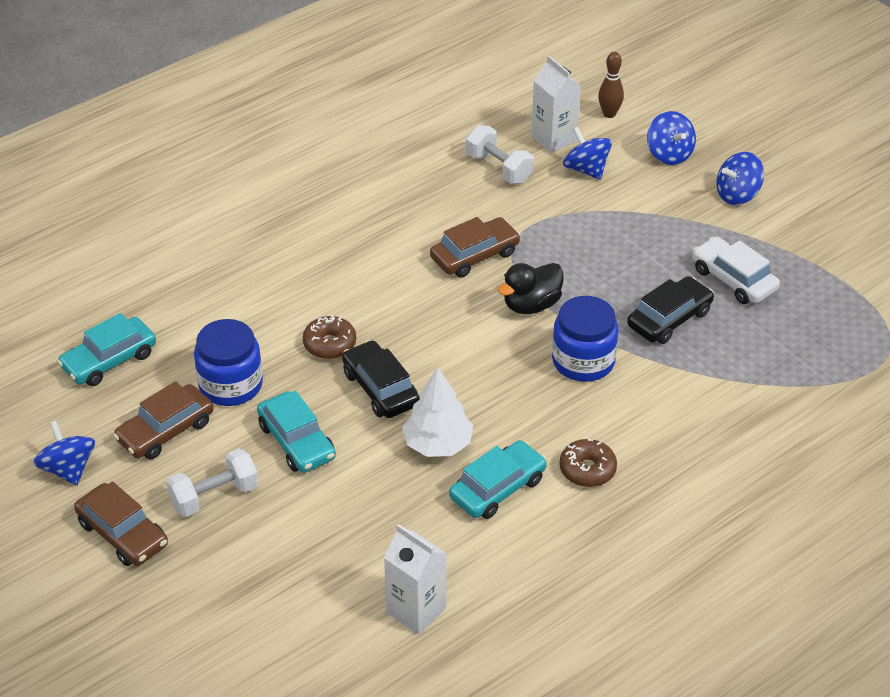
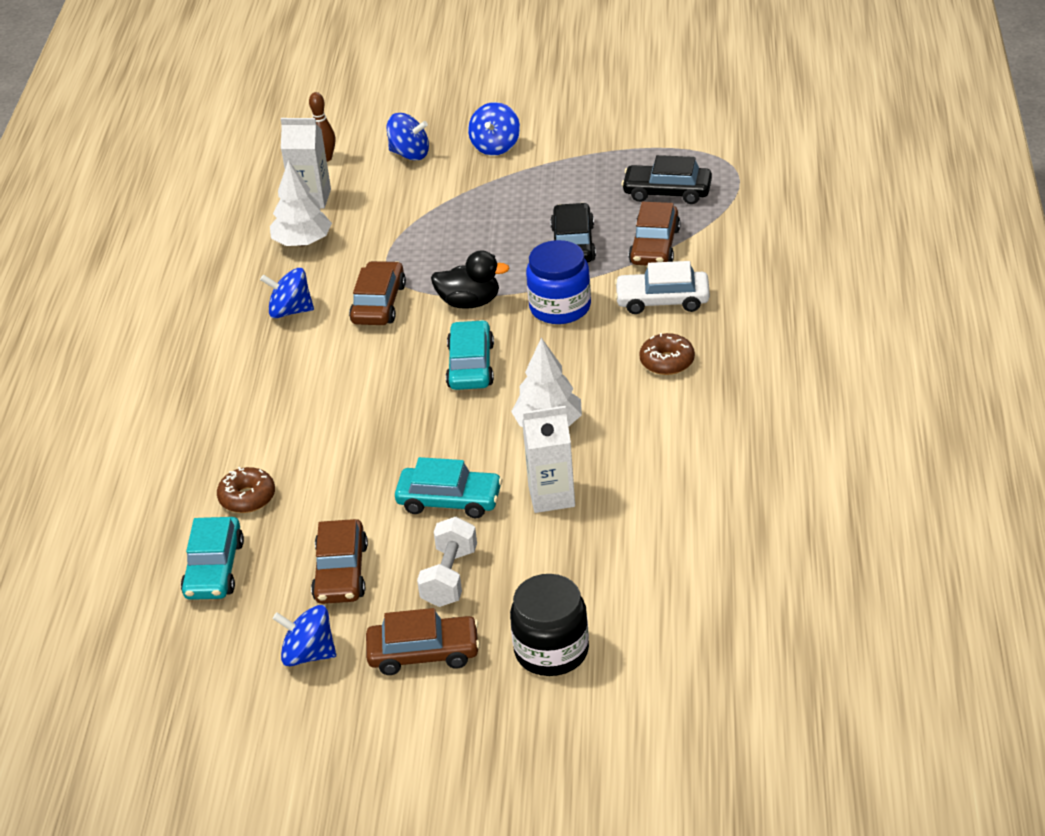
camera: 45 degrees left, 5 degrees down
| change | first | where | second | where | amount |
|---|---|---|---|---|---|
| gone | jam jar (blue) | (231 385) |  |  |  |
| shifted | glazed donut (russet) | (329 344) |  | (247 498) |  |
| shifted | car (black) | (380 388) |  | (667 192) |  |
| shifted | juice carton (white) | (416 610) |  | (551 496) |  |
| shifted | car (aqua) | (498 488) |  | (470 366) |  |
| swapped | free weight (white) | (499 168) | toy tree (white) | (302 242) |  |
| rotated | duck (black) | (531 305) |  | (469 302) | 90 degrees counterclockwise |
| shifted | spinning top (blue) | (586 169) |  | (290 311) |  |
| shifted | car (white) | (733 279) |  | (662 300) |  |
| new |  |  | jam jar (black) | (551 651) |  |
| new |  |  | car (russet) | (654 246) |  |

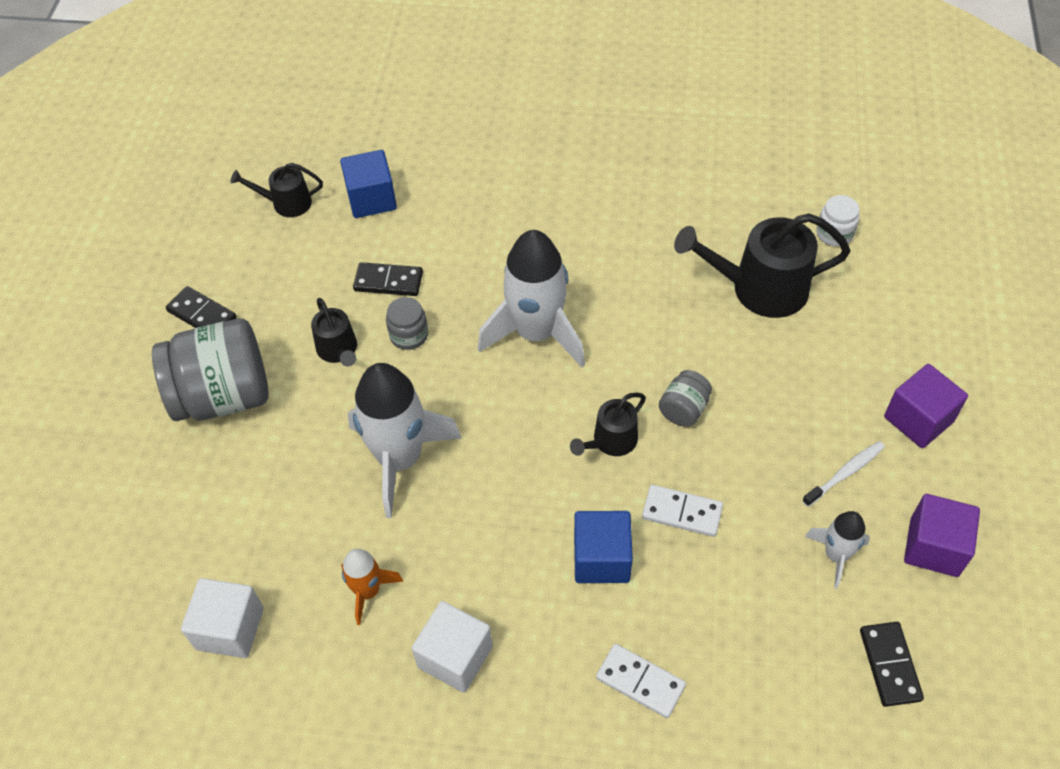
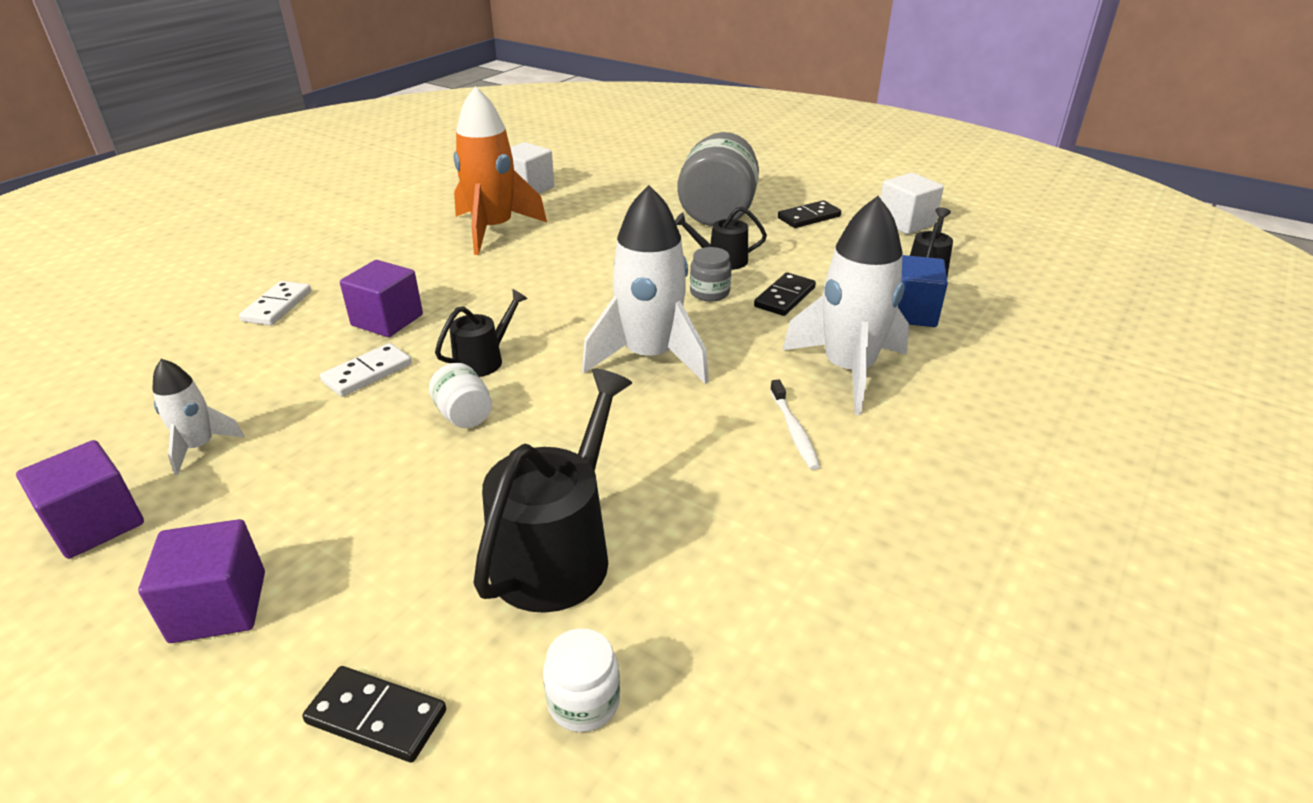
camera: 115 degrees right, 20 degrees down
| change | first | where | second | where | amount |
|---|---|---|---|---|---|
| scaled | toy rocket (bright orange) | (368 591) |  | (493 230) | x1.95 |
| shifted | toy rocket (white) | (400 459) |  | (848 370) |  |
| shifted | solid cube (white) | (455 657) |  | (905 223) |  |
| rotated | sprinkling can (black) | (611 441) |  | (483 360) | 60 degrees clockwise |
| repainted | solid cube (blue) | (601 558) | solid cube (violet) | (387 320) |  |
| rotated | domino piece (white) | (640 682) |  | (277 306) | 45 degrees counterclockwise |
| repainted | jam jar (ash-grey) | (683 409) | jam jar (white) | (464 415) |  |
| shifted | tooth brush (white) | (845 473) |  | (794 431) |  |
| shifted | domino piece (black) | (890 665) |  | (376 717) |  |

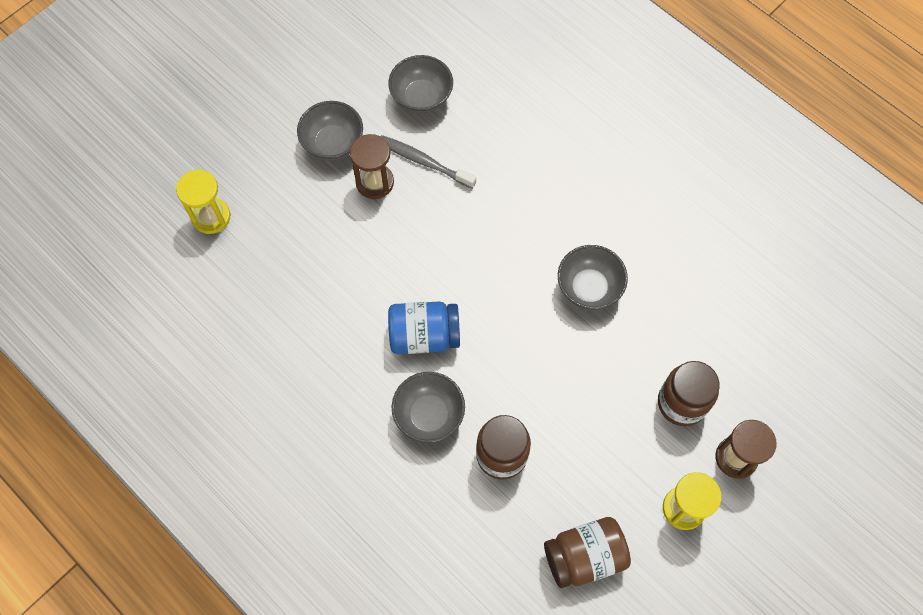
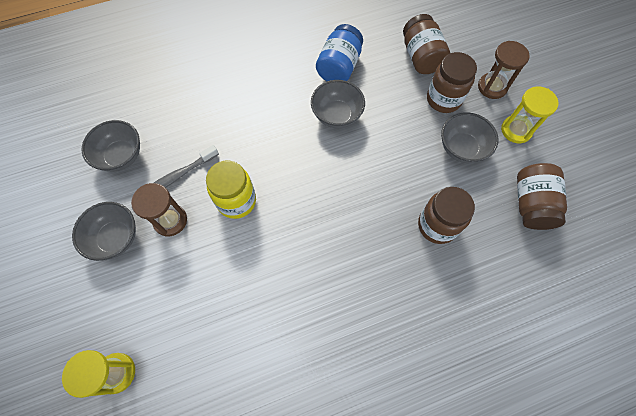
camera: 65 degrees left, 0 degrees up
| change | first | where | second | where | amount |
|---|---|---|---|---|---|
| shifted | jam jar (blue) | (424 336) |  | (339 67) |  |
| shifted | deep dish (ash-grey) | (429 415) |  | (462 148) |  |
| new |  |  | jam jar (bright yellow) | (236 201) |  |
| new |  |  | jam jar (russet) | (421 57) |  |

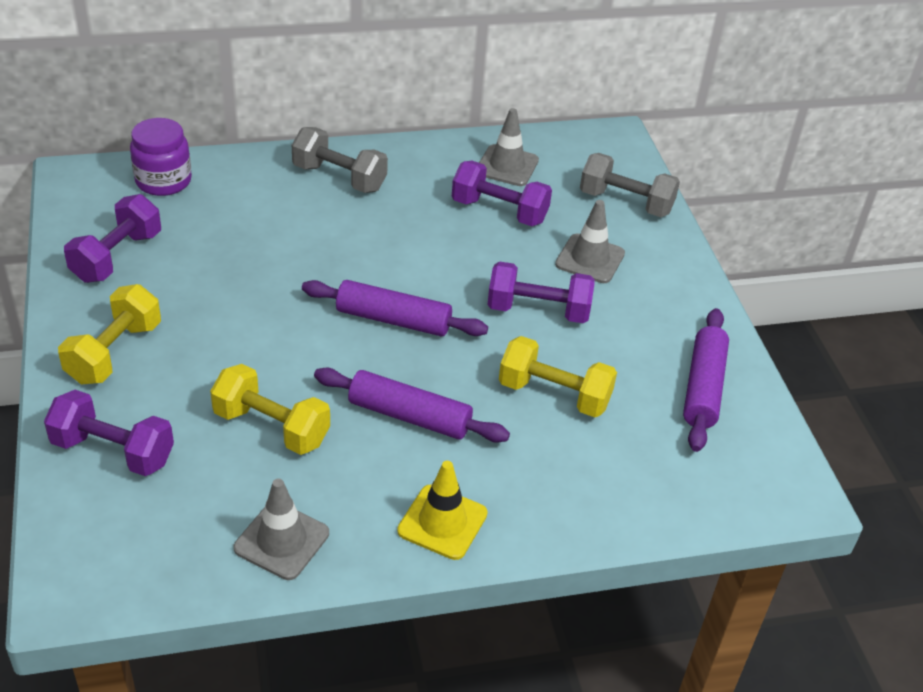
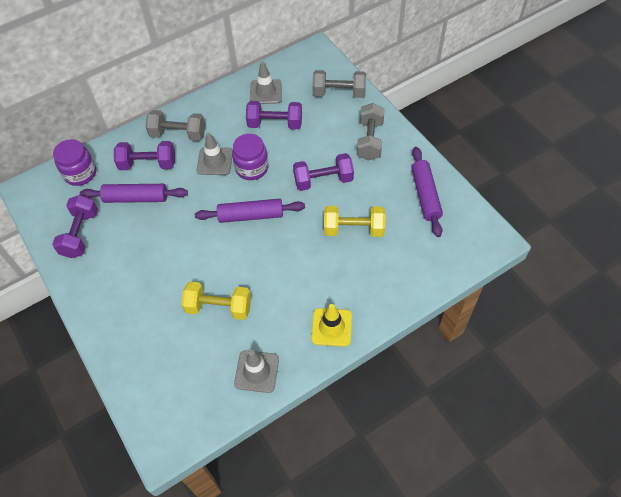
camera: 15 degrees left, 15 degrees up
| change | first | where | second | where | amount |
|---|---|---|---|---|---|
| shifted | free weight (violet) | (113 451) |  | (148 164) |  |
| gone | free weight (bright yellow) | (114 353) |  |  |  |
| shifted | dough roller (violet) | (409 416) |  | (136 198) |  |
| shifted | traffic cone (ash-grey) | (590 259) |  | (215 161) |  |
| new |  |  | jam jar (violet) | (252 168) |  |
| new |  |  | free weight (ash-grey) | (370 140) |  |

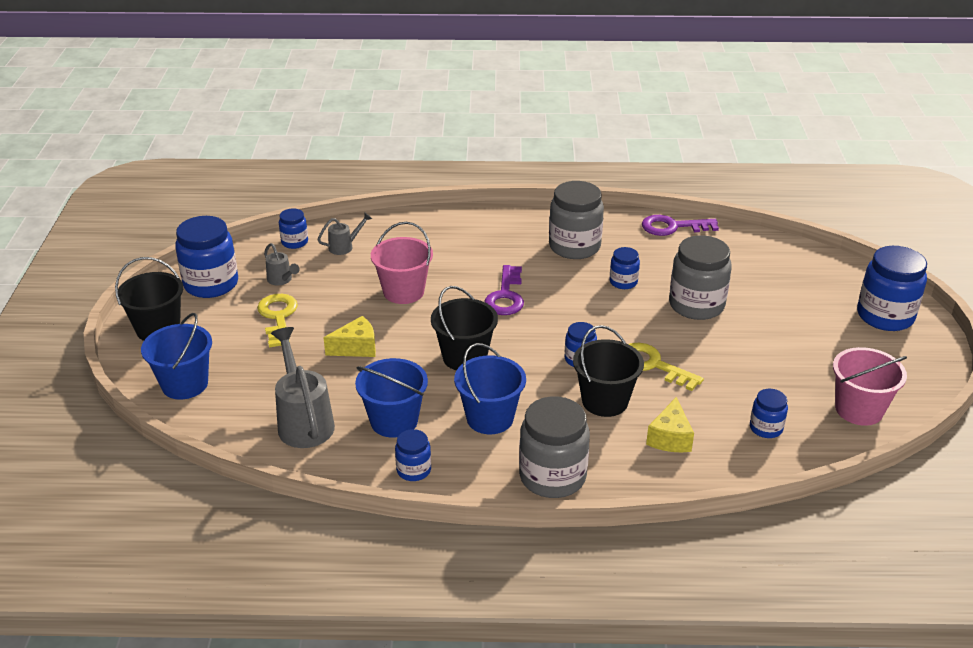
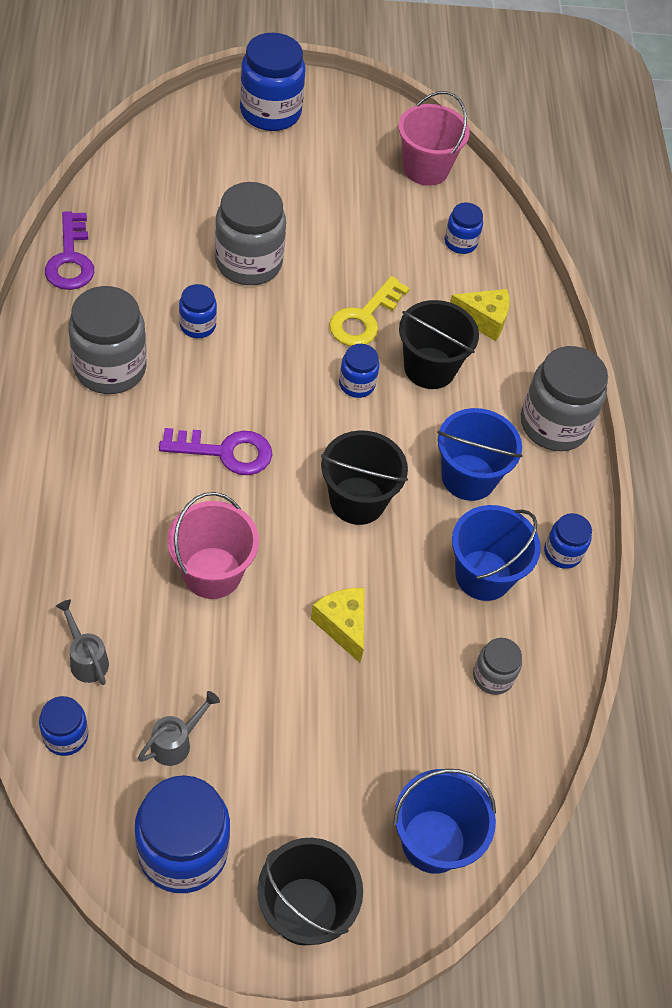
camera: 100 degrees left, 20 degrees up
| change | first | where | second | where | amount |
|---|---|---|---|---|---|
| gone | latchkey (bright yellow) | (278 317) |  |  |  |
| swapped | sprinkling can (ash-grey) | (303 421) | jam jar (ash-grey) | (493 676) |  |

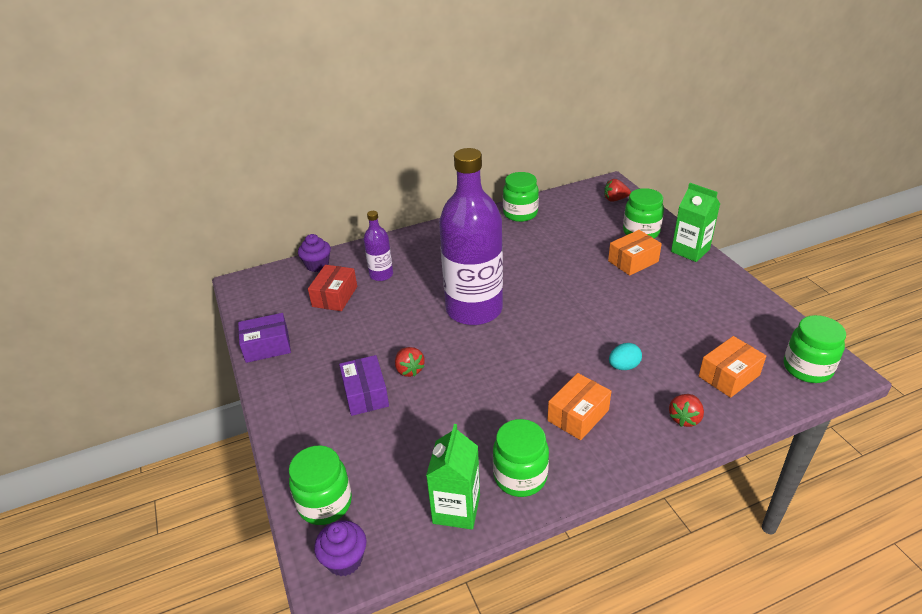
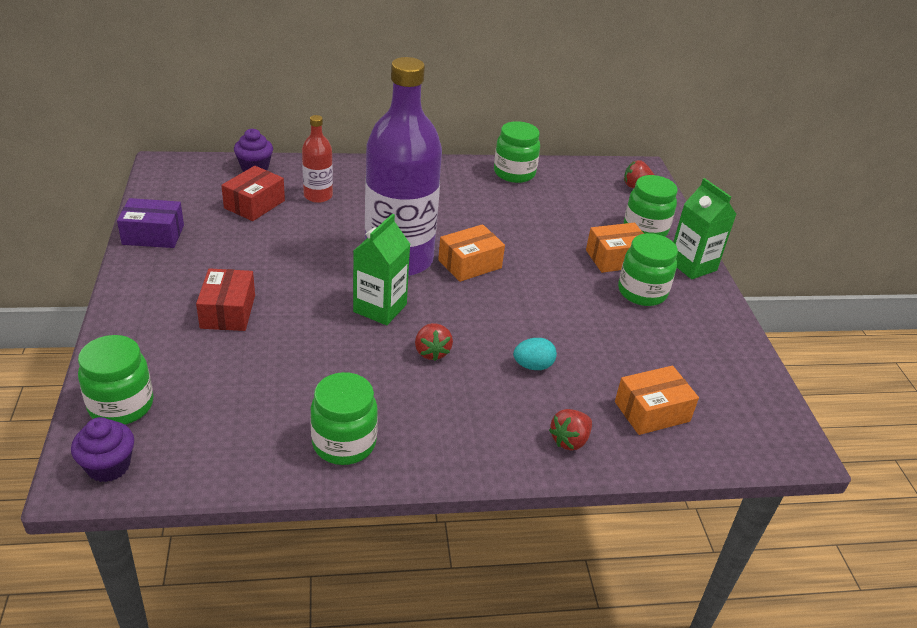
camera: 10 degrees right, 0 degrees up
| change | first | where | second | where | amount |
|---|---|---|---|---|---|
| repainted | parcel (violet) | (365 394) | parcel (crimson) | (228 311) |  |
| repainted | flask (violet) | (381 275) | flask (crimson) | (318 196) |  |
| shifted | berry (crimson) | (409 370) |  | (432 352) |  |
| shifted | juice carton (green) | (456 509) |  | (380 308) |  |
| shifted | parcel (bright orange) | (578 415) |  | (469 264) |  |
| shifted | jam jar (green) | (807 368) |  | (642 292) |  |

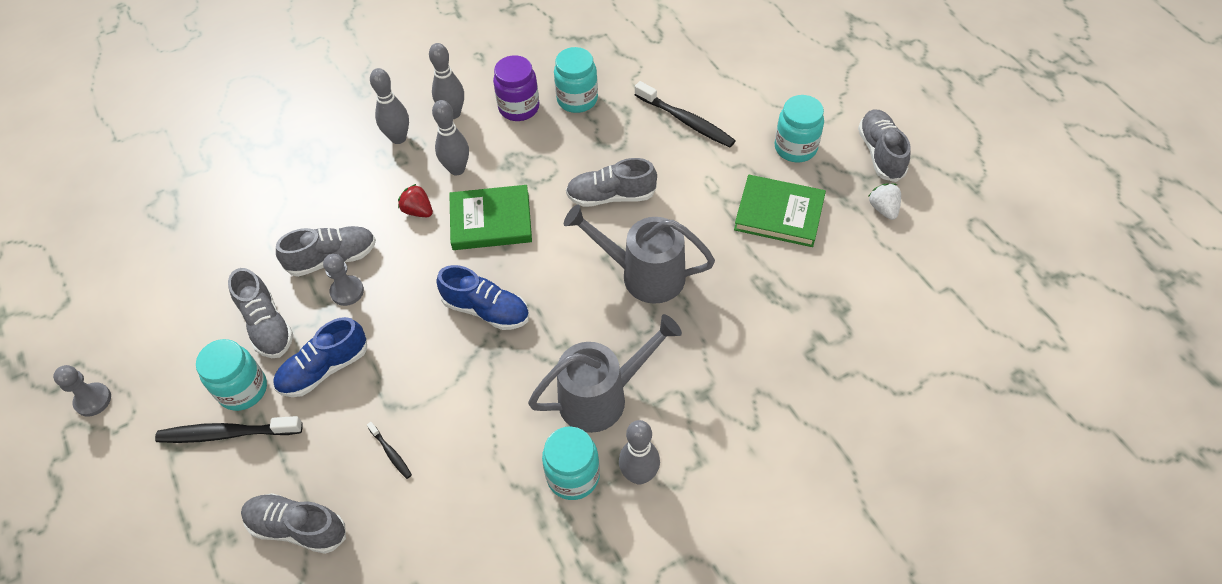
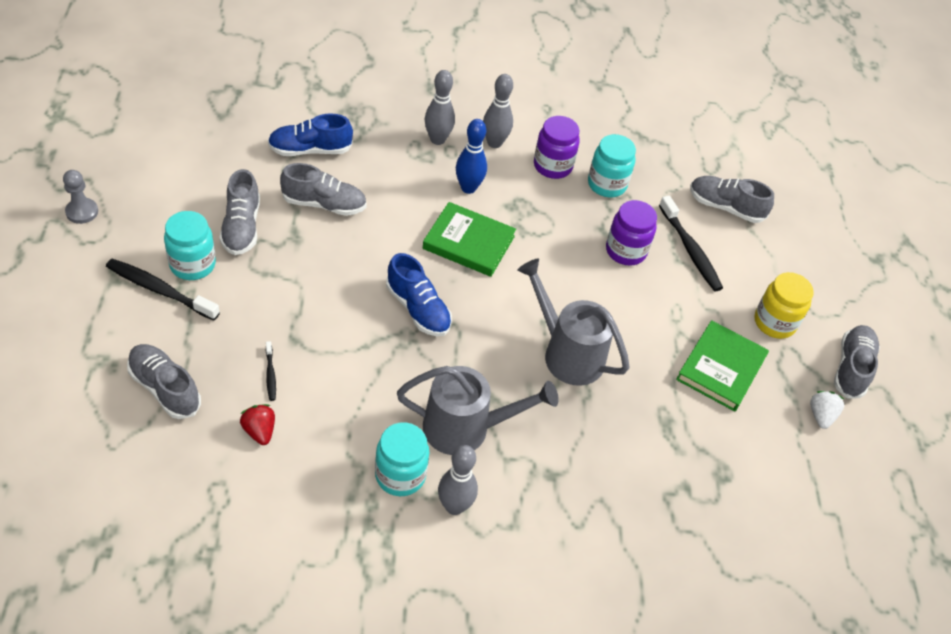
camera: 20 degrees right, 5 degrees down
| change | first | where | second | where | amount |
|---|---|---|---|---|---|
| shifted | sneaker (blue) | (324 369) |  | (310 150) |  |
| gone | game pawn (ash-grey) | (347 291) |  |  |  |
| shifted | berry (crimson) | (418 211) |  | (259 431) |  |
| repainted | tenpin (ash-grey) | (457 169) | tenpin (blue) | (468 188) |  |
| shifted | sneaker (ash-grey) | (611 196) |  | (725 207) |  |
| rotated | hardcover (green) | (779 213) |  | (721 368) | 75 degrees clockwise |
| repainted | jam jar (aqua) | (795 148) | jam jar (bright yellow) | (774 322) |  |
| new |  |  | jam jar (violet) | (625 251) |  |

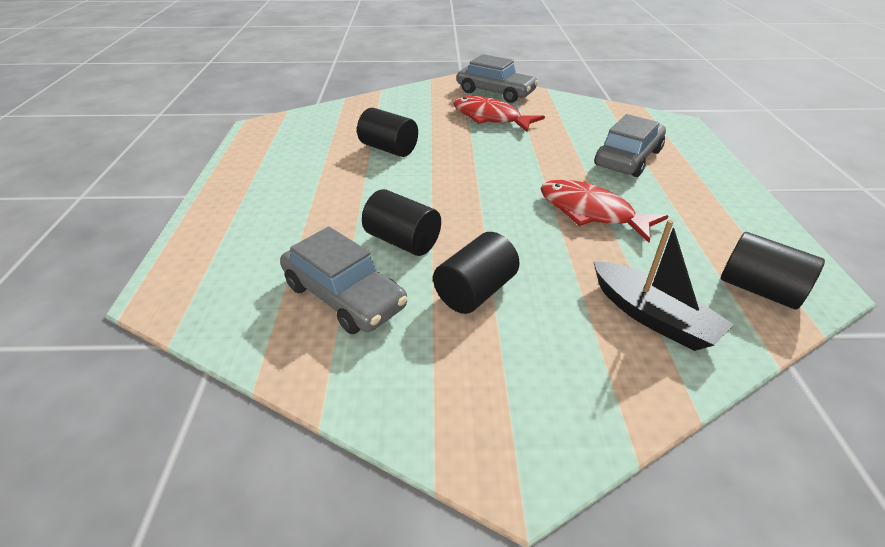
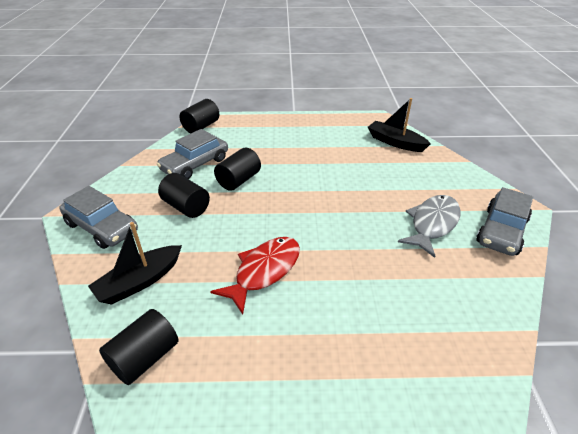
camera: 90 degrees right, 0 degrees up
| change | first | where | second | where | amount |
|---|---|---|---|---|---|
| shifted | solid cylinder (black) | (388 149) |  | (201 126) |  |
| repainted | fish figure (crimson) | (490 118) | fish figure (ash-grey) | (432 224) |  |
| shifted | car (ash-grey) | (628 158) |  | (102 227) |  |
| new |  |  | boat (black) | (395 142) |  |

